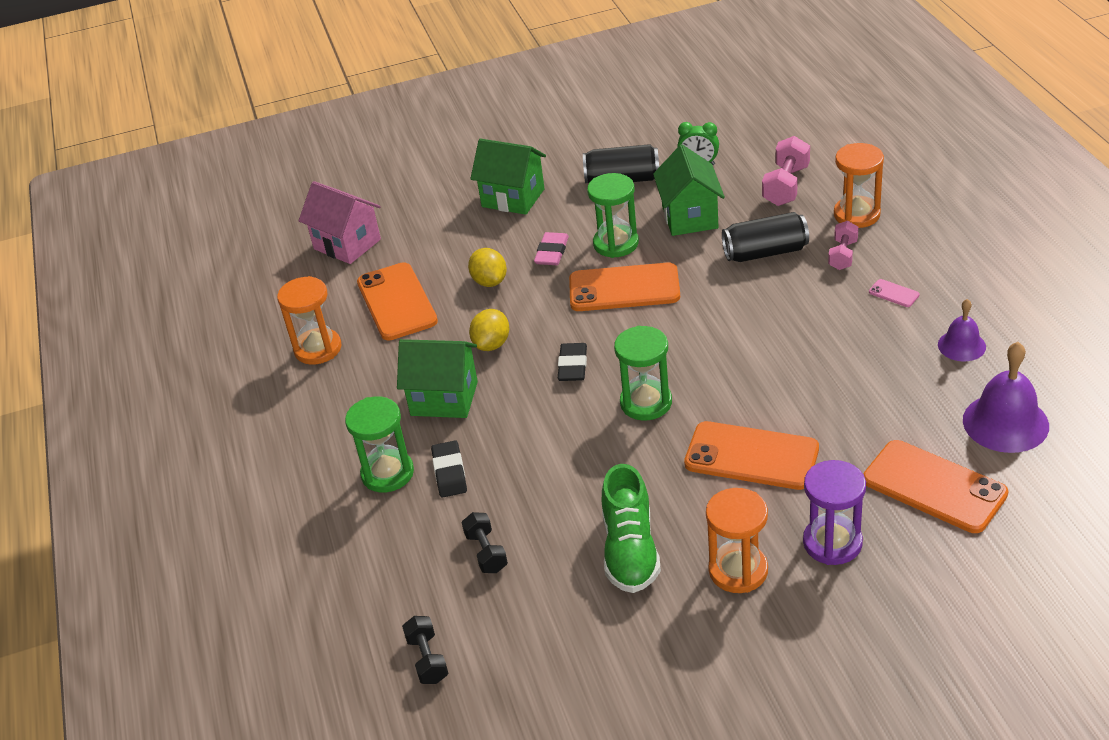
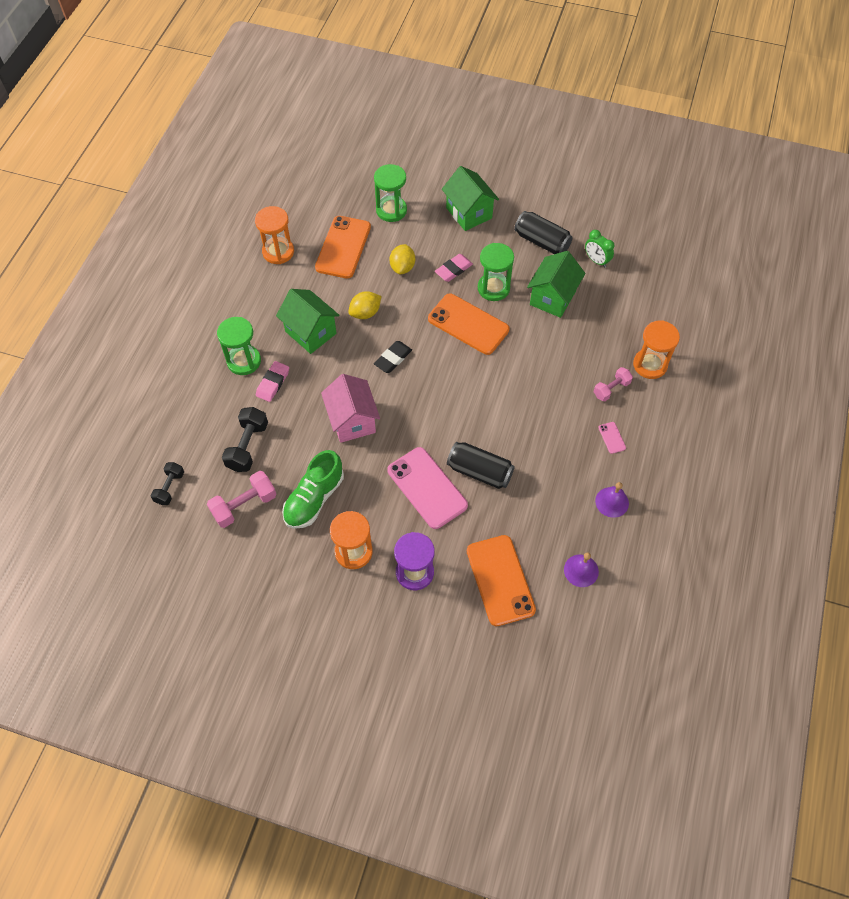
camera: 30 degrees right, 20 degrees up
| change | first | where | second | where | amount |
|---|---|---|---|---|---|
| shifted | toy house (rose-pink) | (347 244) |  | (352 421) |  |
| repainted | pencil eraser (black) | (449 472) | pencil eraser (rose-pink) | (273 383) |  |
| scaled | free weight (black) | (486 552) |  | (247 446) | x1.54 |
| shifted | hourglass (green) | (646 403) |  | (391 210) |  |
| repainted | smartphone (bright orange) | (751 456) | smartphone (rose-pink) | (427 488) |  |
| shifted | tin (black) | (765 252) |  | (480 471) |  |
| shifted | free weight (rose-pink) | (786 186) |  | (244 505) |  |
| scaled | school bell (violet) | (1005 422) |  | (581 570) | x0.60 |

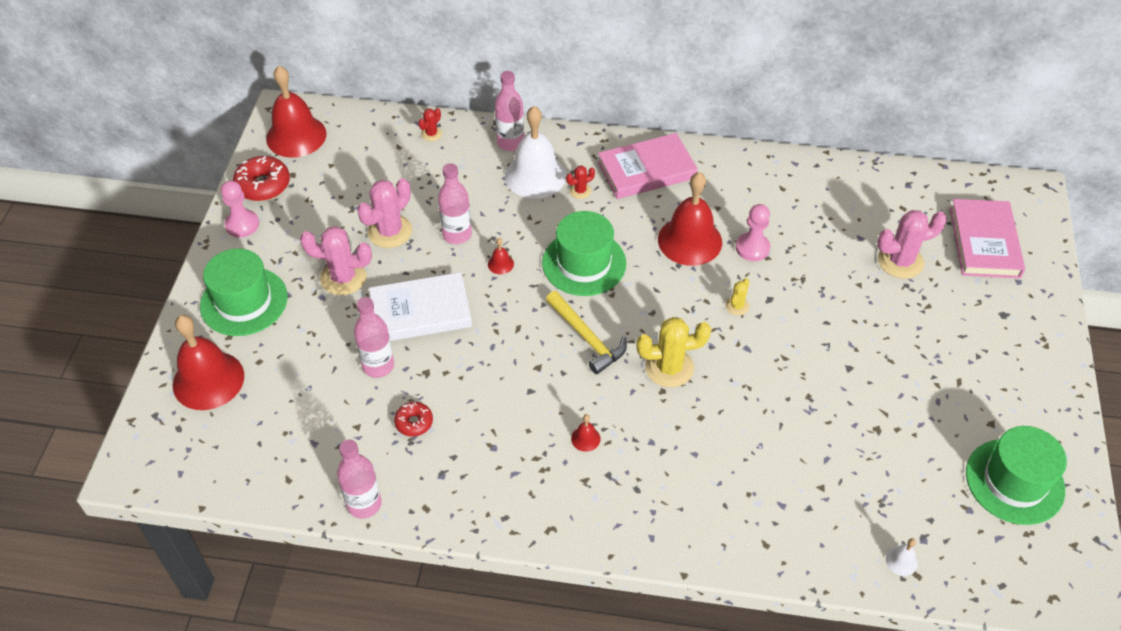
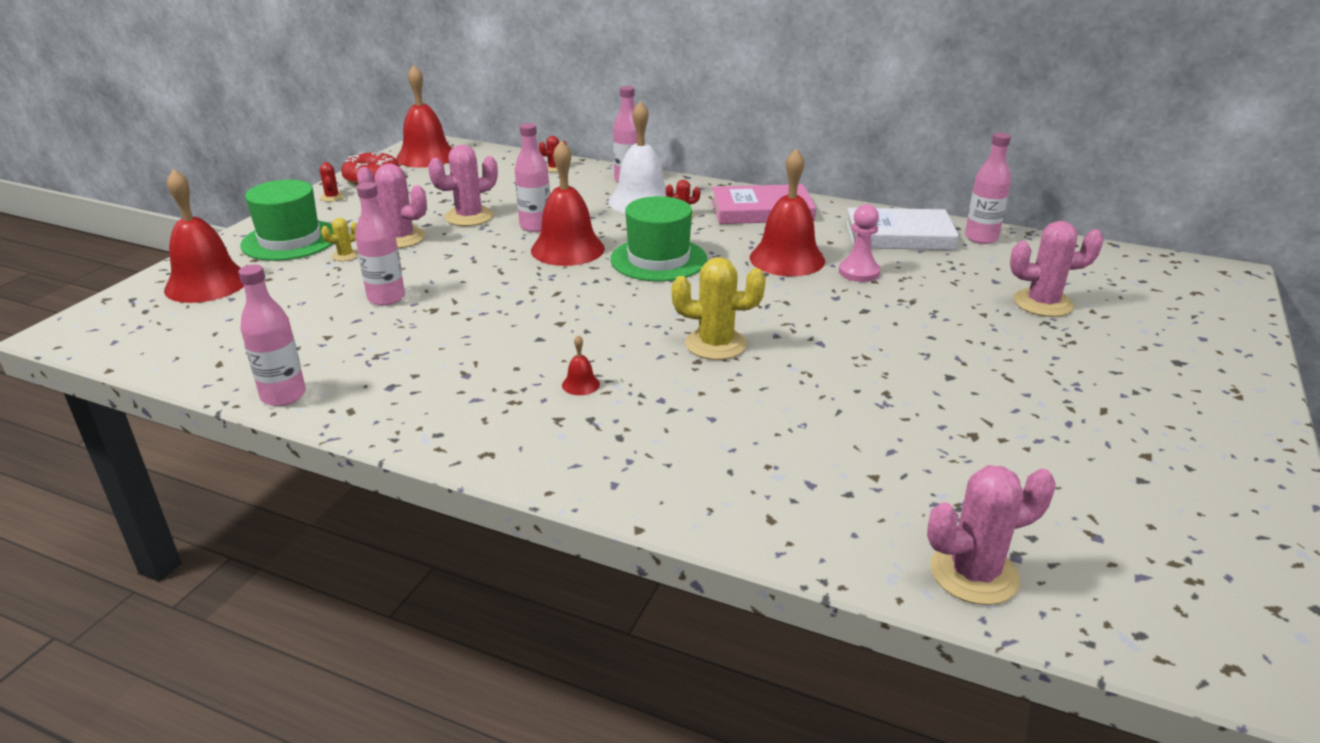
camera: 15 degrees right, 20 degrees down
| change | first | where | second | where | amount |
|---|---|---|---|---|---|
| swapped | game pawn (rose-pink) | (242 224) | prickly plant (crimson) | (332 197) |  |
| shifted | hardcover (white) | (420 311) |  | (899 235) |  |
| gone | glazed donut (crimson) | (414 422) |  |  |  |
| scaled | school bell (crimson) | (500 264) |  | (567 249) | x2.49 |
| gone | carpenter's hammer (bright yellow) | (587 338) |  |  |  |
| shifted | prickly plant (bright yellow) | (737 306) |  | (345 255) |  |
| swapped | school bell (white) | (901 561) | prickly plant (rose-pink) | (974 574) |  |
| gone | hardcover (rose-pink) | (984 242) |  |  |  |
| gone | tall hat (green) | (1014 481) |  |  |  |
| new |  |  | flask (rose-pink) | (981 238) |  |

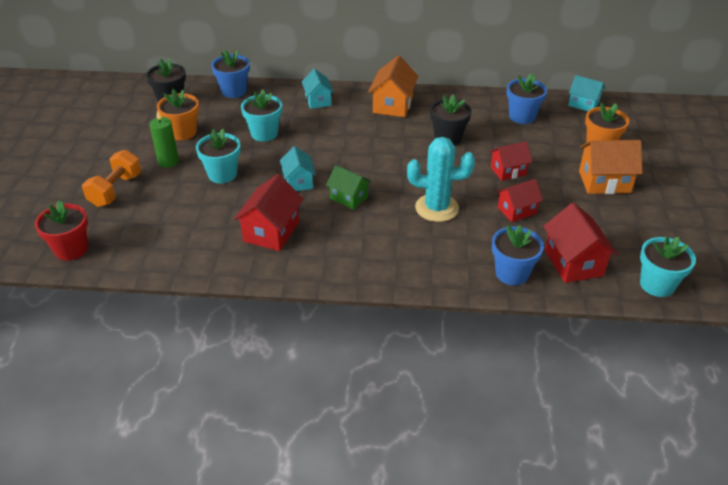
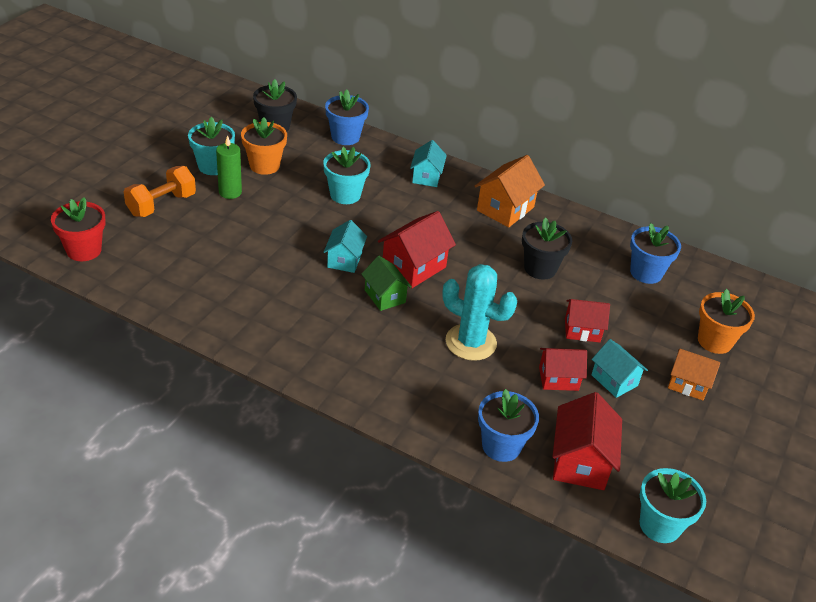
camera: 20 degrees right, 0 degrees up
| change | first | where | second | where | amount |
|---|---|---|---|---|---|
| shifted | potted plant (aqua) | (222 174) |  | (213 166) |  |
| shifted | toy house (crimson) | (271 231) |  | (414 267) |  |
| shifted | toy house (aqua) | (583 104) |  | (614 380) |  |
| scaled | toy house (bright orange) | (604 182) |  | (688 384) | x0.66 |

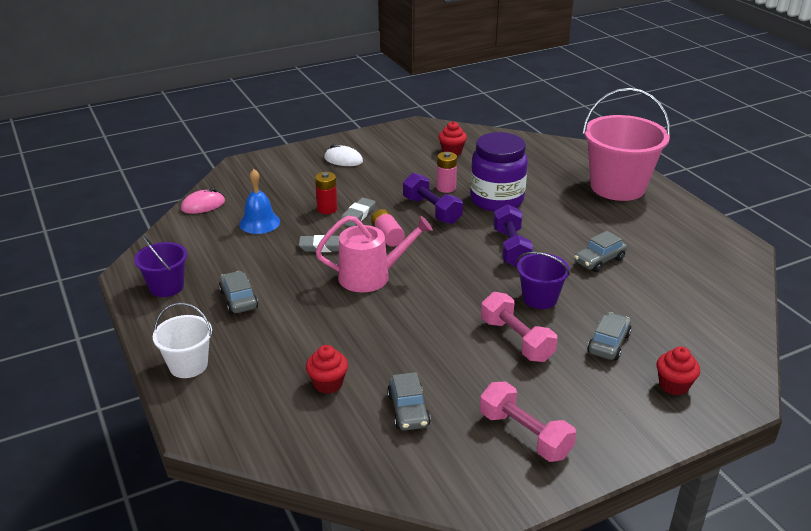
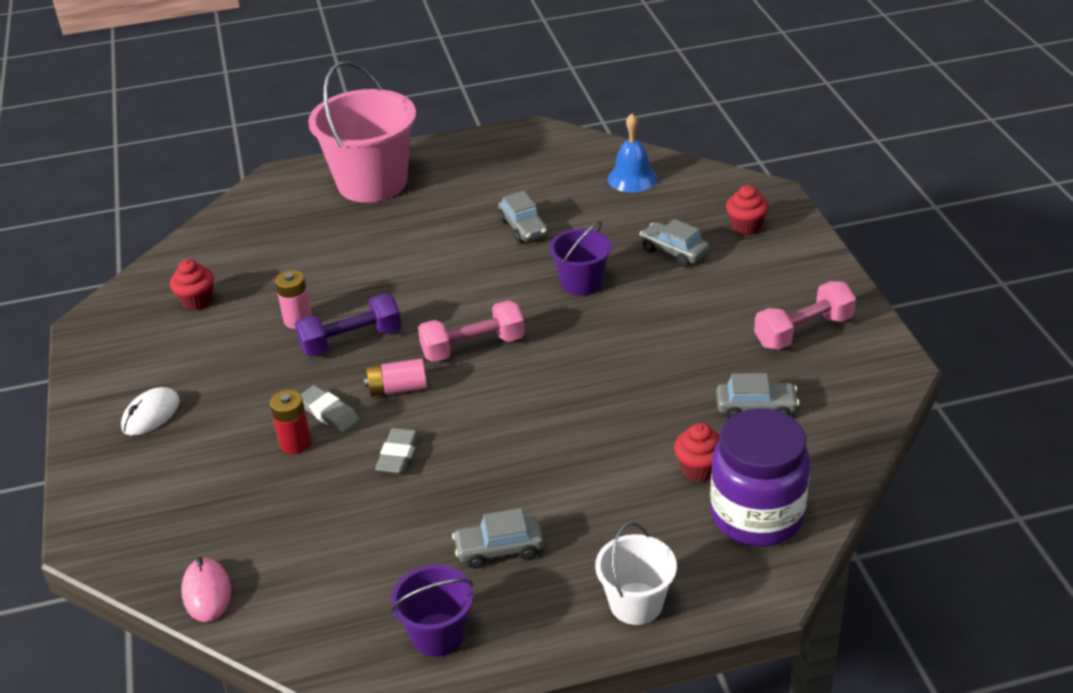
camera: 75 degrees left, 5 degrees up
| change | first | where | second | where | amount |
|---|---|---|---|---|---|
| shifted | school bell (blue) | (259 222) |  | (632 178) |  |
| gone | sprinkling can (rose-pink) | (371 276) |  |  |  |
| shifted | jam jar (violet) | (496 200) |  | (757 516) |  |
| shifted | free weight (rose-pink) | (516 340) |  | (473 347) |  |
| gone | free weight (violet) | (511 248) |  |  |  |

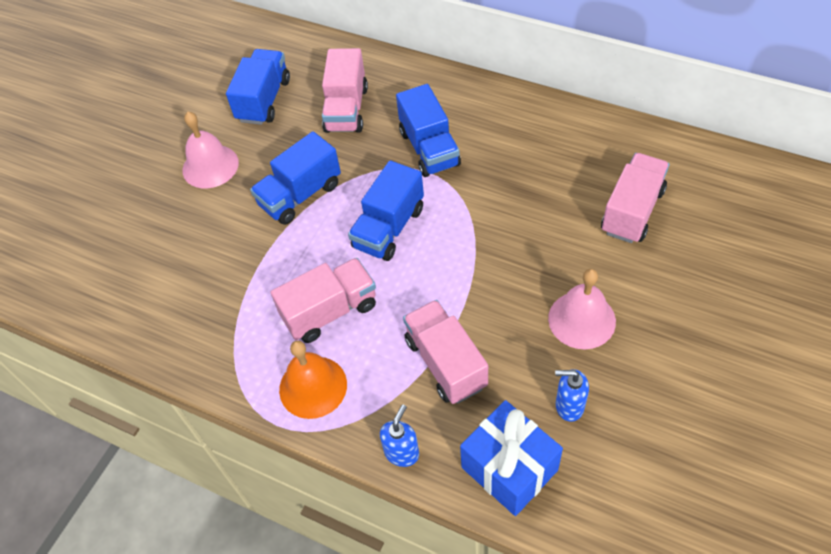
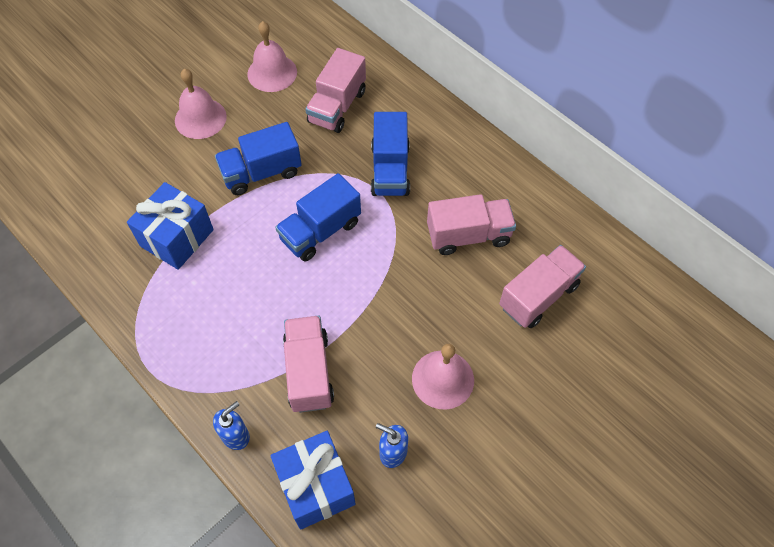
camera: 15 degrees right, 5 degrees up
| change | first | where | second | where | amount |
|---|---|---|---|---|---|
| swapped | toy truck (blue) | (264 100) | school bell (rose-pink) | (272 73) |  |
| shifted | toy truck (rose-pink) | (330 311) |  | (468 235) |  |
| gone | school bell (bright orange) | (313 387) |  |  |  |
| new |  |  | present (blue) | (177 238) |  |

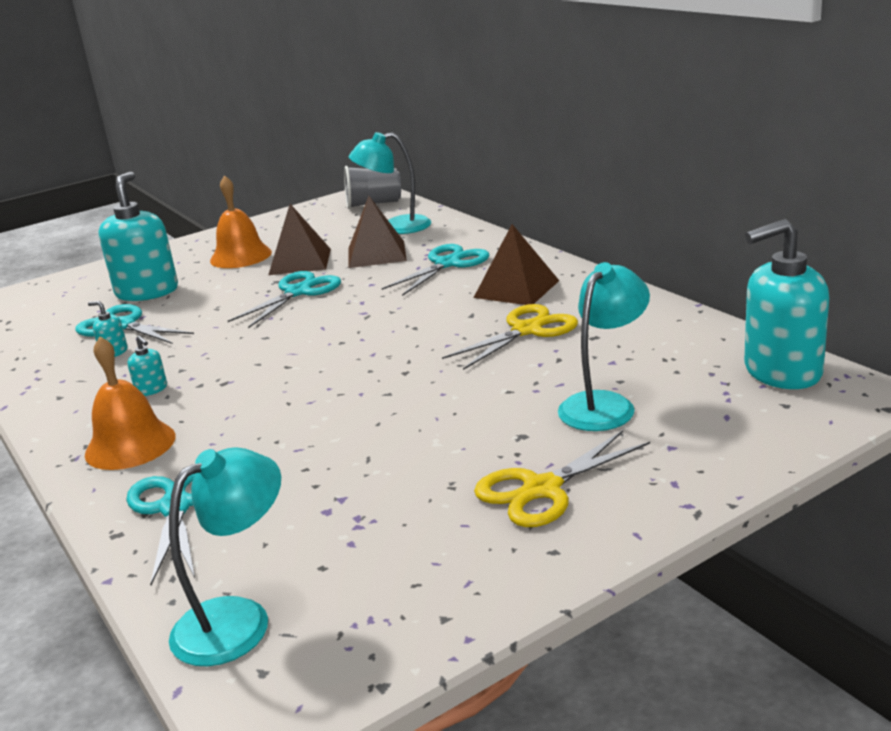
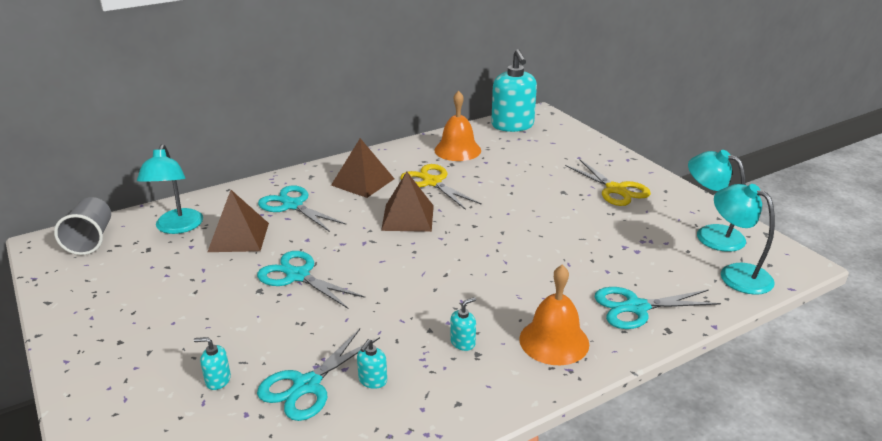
camera: 90 degrees left, 5 degrees up
| change | first | where | second | where | amount |
|---|---|---|---|---|---|
| scaled | soap pump (aqua) | (147 292) |  | (218 380) | x0.42 |
| shifted | school bell (bright orange) | (241 256) |  | (457 150) |  |
| shifted | solid pyramid (russet) | (300 261) |  | (408 217) |  |
| shifted | desk lamp (aqua) | (604 404) |  | (710 235) |  |

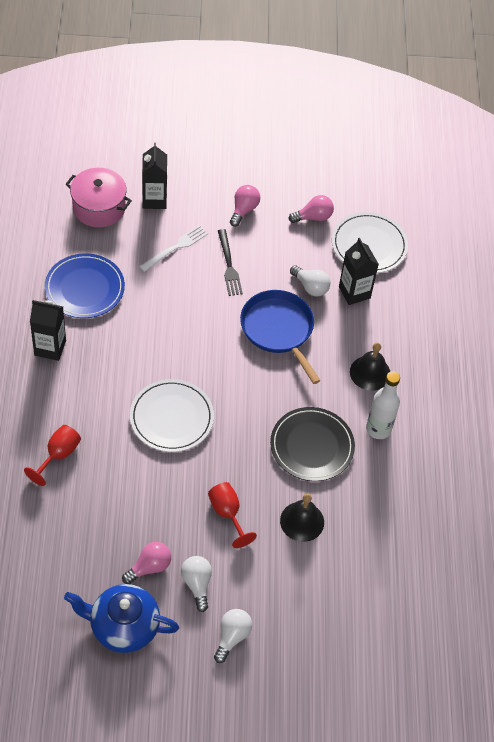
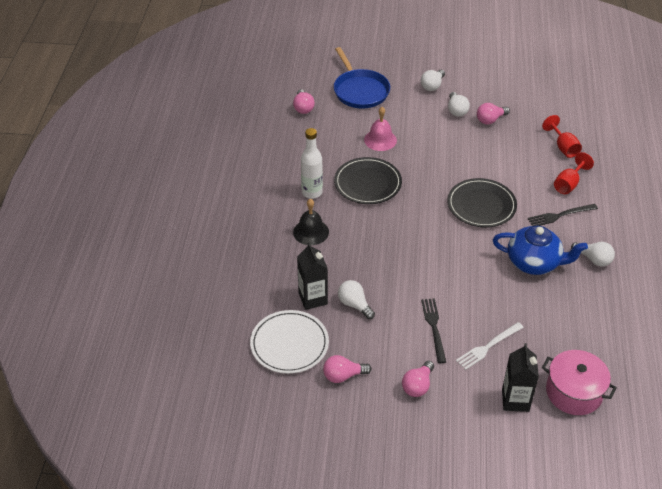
camera: 170 degrees left, 10 degrees down
| change | first | where | second | where | amount |
|---|---|---|---|---|---|
| swapped | juice carton (black) | (50 348) | lightbulb (white) | (593 259) |  |
| gone | dinner plate (blue) | (84 288) |  |  |  |
| shifted | teapot (blue) | (123 626) |  | (534 262) |  |
| repainted | dinner plate (white) | (171 417) | dinner plate (black) | (481 205) |  |
| shifted | chalice (crimson) | (227 514) |  | (563 147) |  |
| shifted | pan (blue) | (278 330) |  | (360 91) |  |
| repainted | school bell (black) | (302 521) | school bell (rose-pink) | (380 140) |  |
| new |  |  | lightbulb (rose-pink) | (303 108) |  |
| new |  |  | table fork (black) | (560 215) |  |

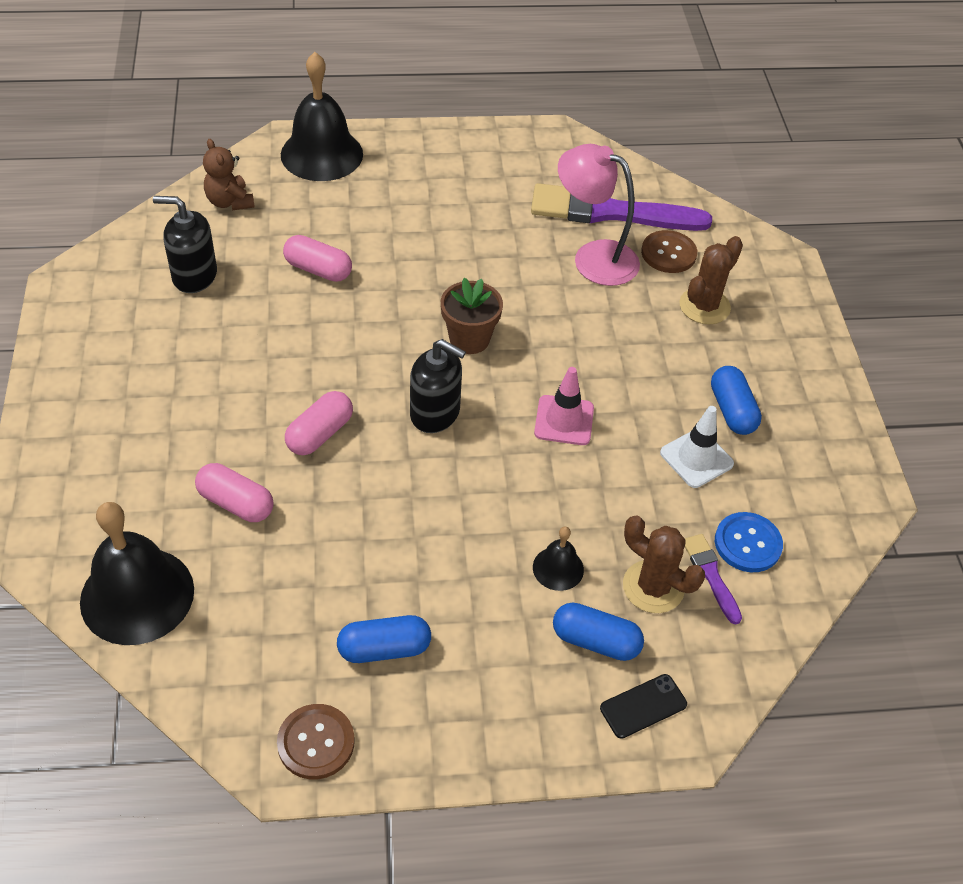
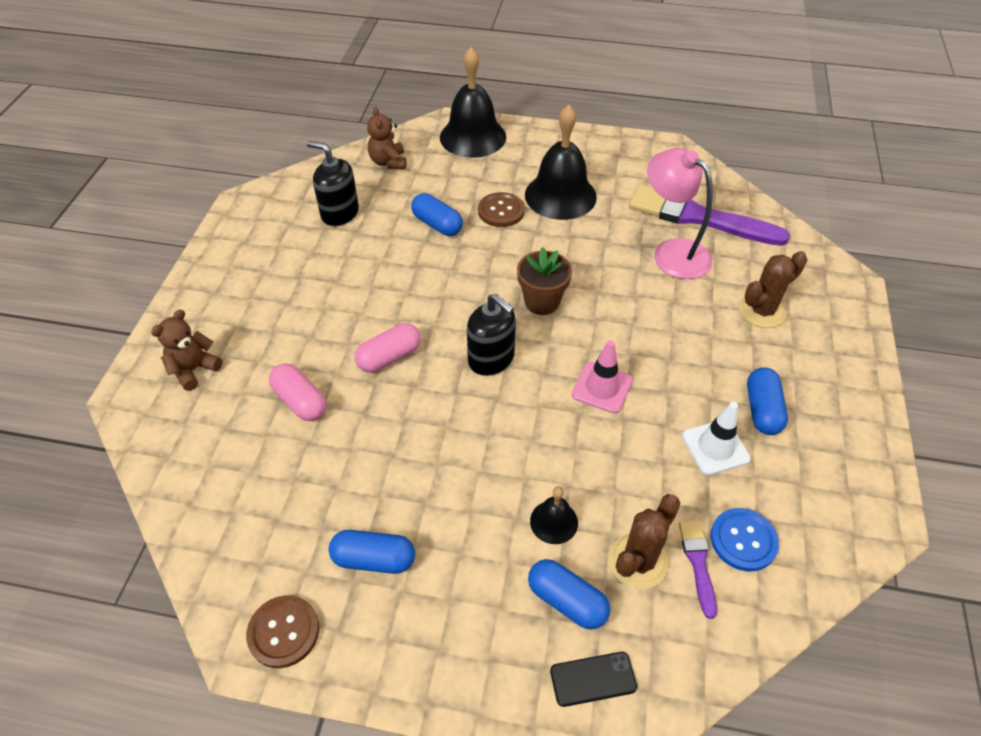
camera: 20 degrees right, 0 degrees up
| change | first | where | second | where | amount |
|---|---|---|---|---|---|
| shifted | school bell (black) | (137 595) |  | (560 195) |  |
| repainted | capsule (rose-pink) | (318 269) | capsule (blue) | (437 224) |  |
| rotated | prickly plant (russet) | (653 587) |  | (638 561) | 75 degrees clockwise |
| shifted | sewing button (russet) | (668 253) |  | (501 211) |  |
| new |  |  | teddy bear (russet) | (194 369) |  |

